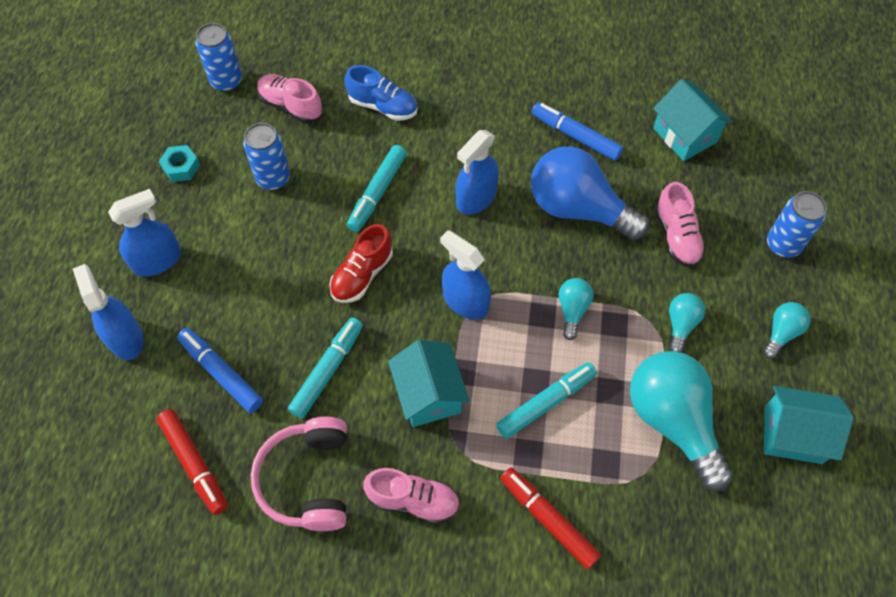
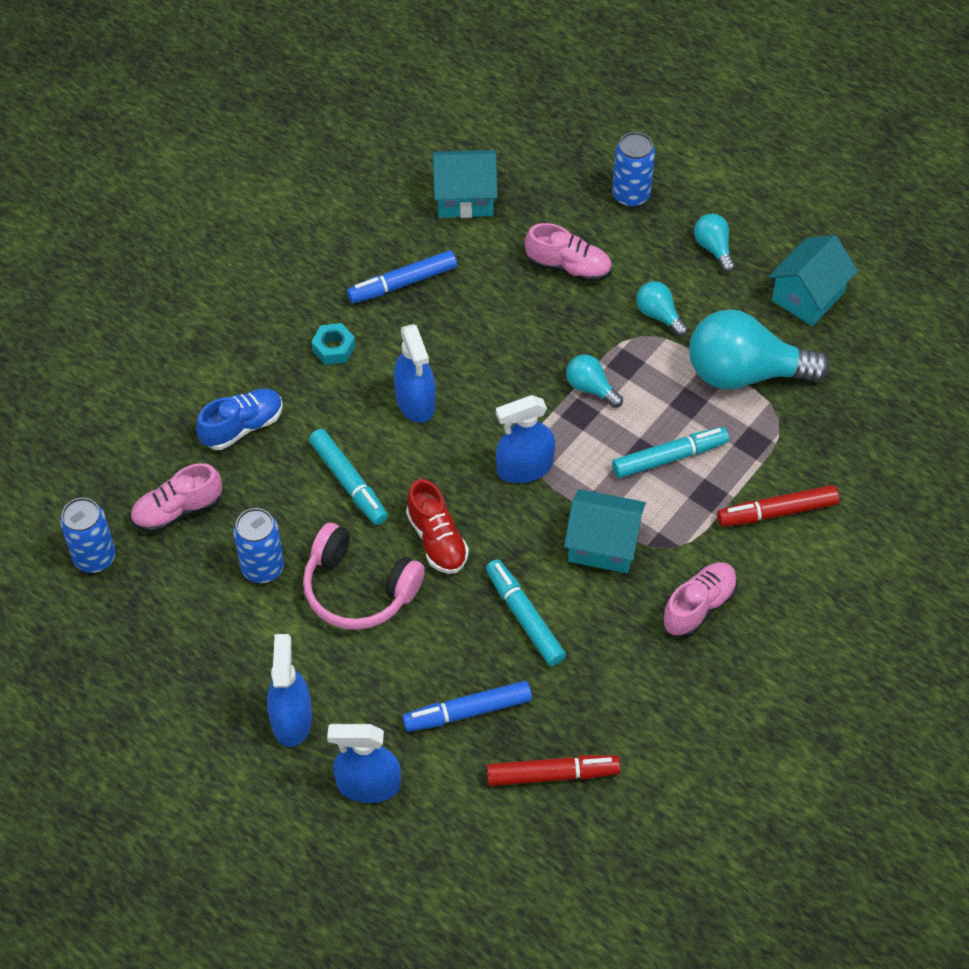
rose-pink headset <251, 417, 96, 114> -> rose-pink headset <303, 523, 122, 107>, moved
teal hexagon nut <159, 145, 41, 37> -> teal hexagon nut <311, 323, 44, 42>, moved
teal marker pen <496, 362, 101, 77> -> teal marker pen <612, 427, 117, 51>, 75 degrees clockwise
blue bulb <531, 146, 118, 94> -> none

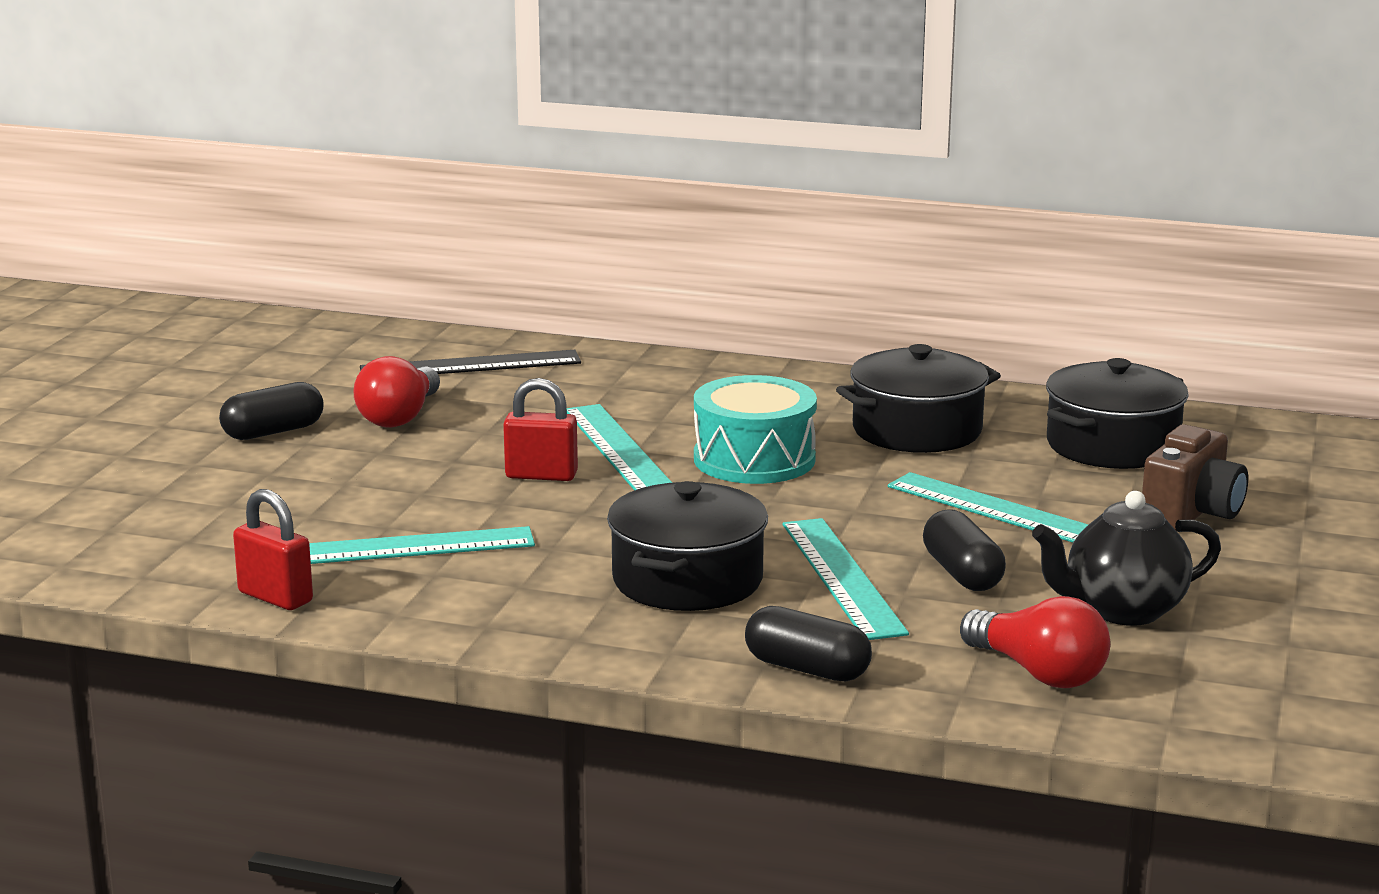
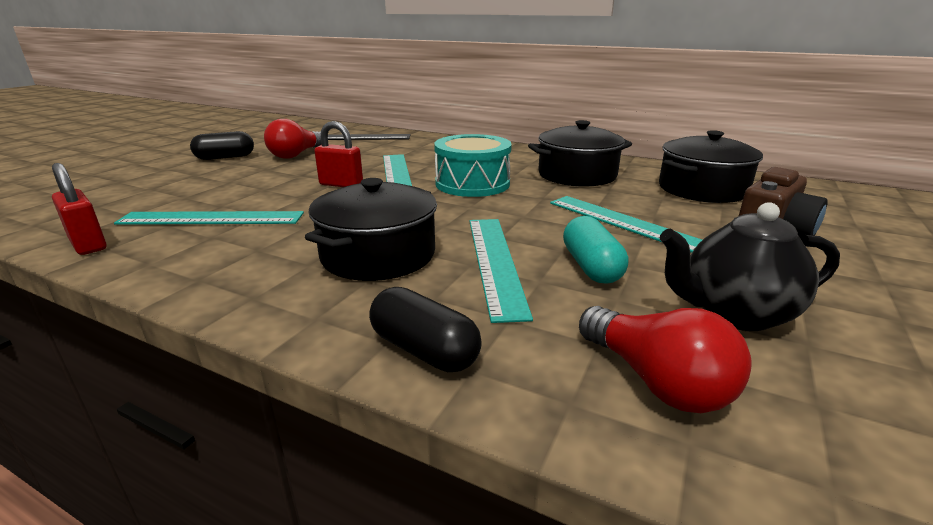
jet-black pill shape <923, 510, 83, 81> -> teal pill shape <563, 216, 65, 68>

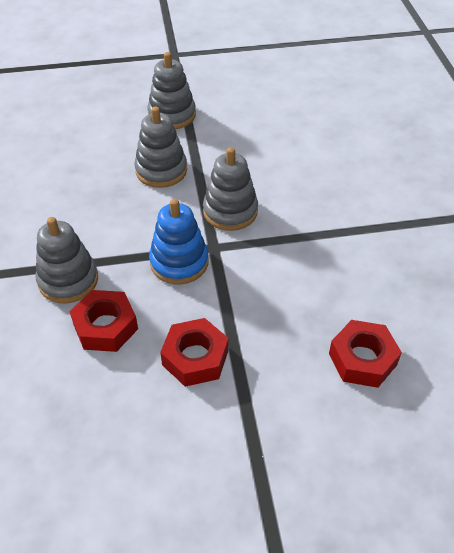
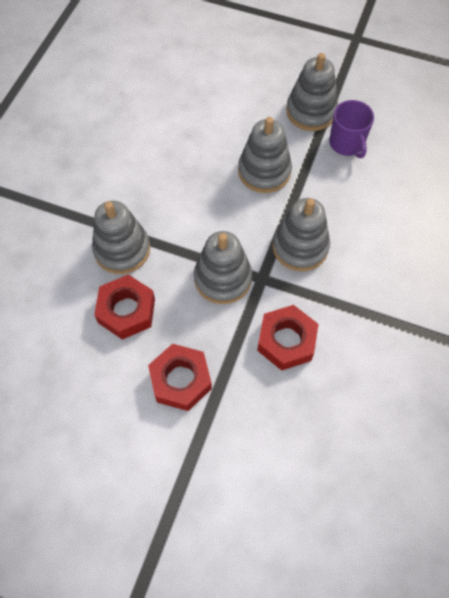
blue stacking rings <149, 199, 59, 85> -> ash-grey stacking rings <194, 231, 58, 73>
scarlet hexagon nut <329, 320, 73, 68> -> scarlet hexagon nut <257, 305, 61, 66>, moved
none -> royal purple coffee mug <329, 100, 45, 58>

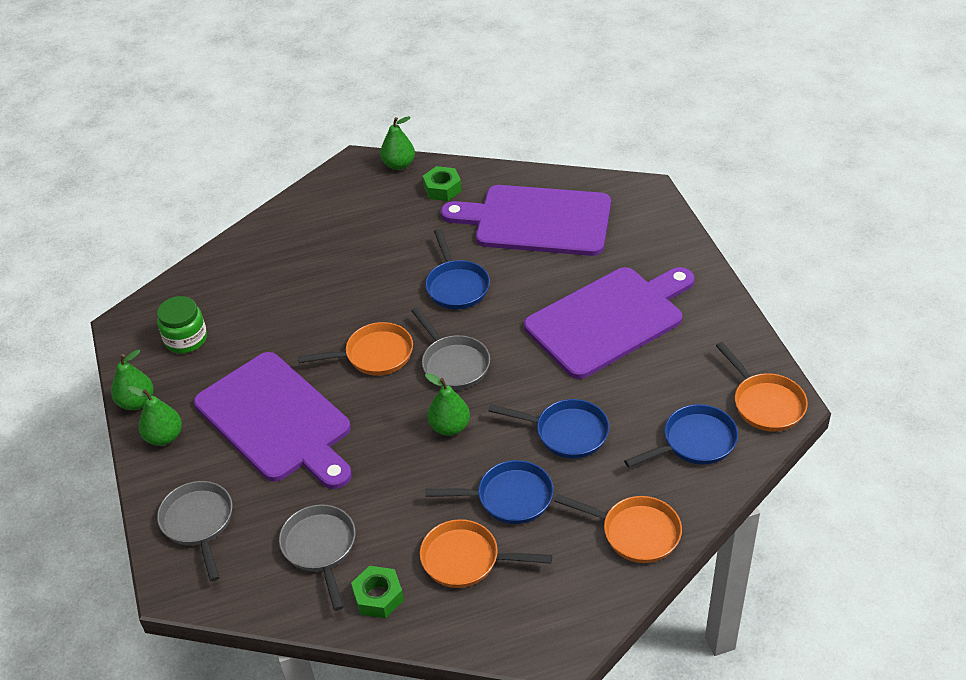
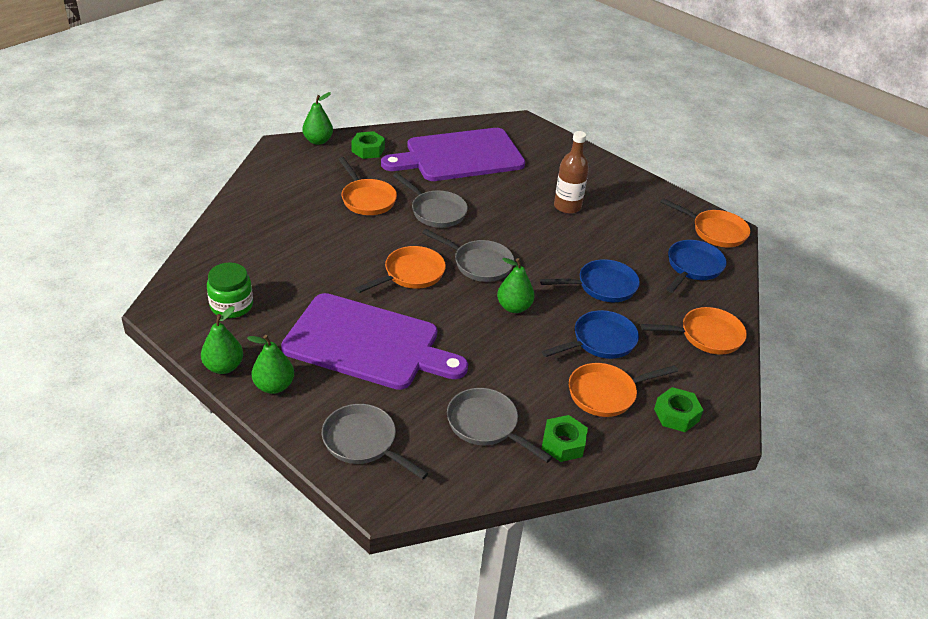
none -> orange-coloured pan <338, 157, 59, 58>
blue pan <425, 229, 65, 81> -> ash-grey pan <393, 173, 75, 55>
royal purple bread board <524, 267, 171, 112> -> brown flask <554, 131, 35, 83>
none -> emerald hexagon nut <654, 387, 49, 45>

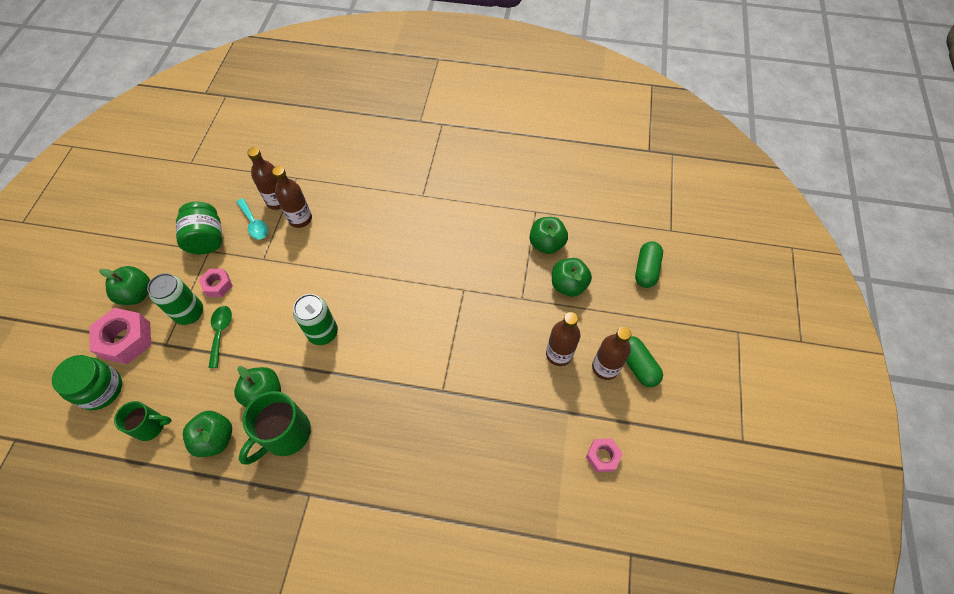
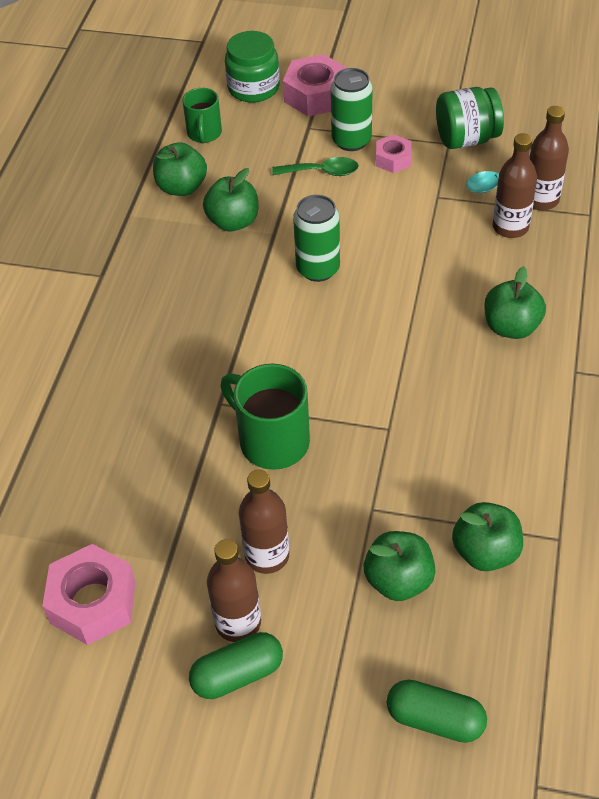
rose-pink hexagon nut <586, 439, 37, 33> -> rose-pink hexagon nut <42, 544, 93, 101>, x1.75
emerald coffee mug <239, 391, 72, 74> -> emerald coffee mug <220, 364, 90, 106>, moved
emerald apple fruit <99, 266, 51, 39> -> emerald apple fruit <484, 266, 62, 73>, moved

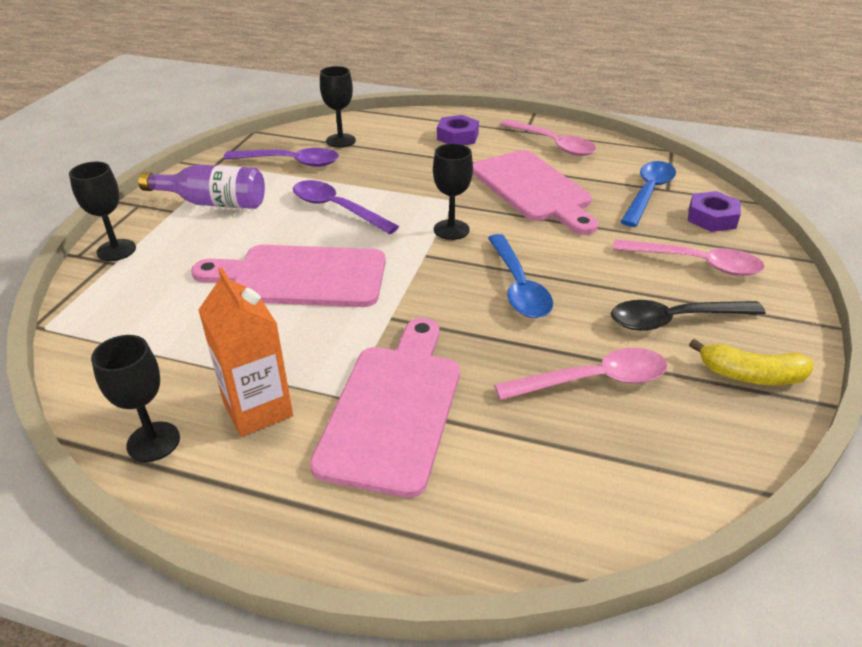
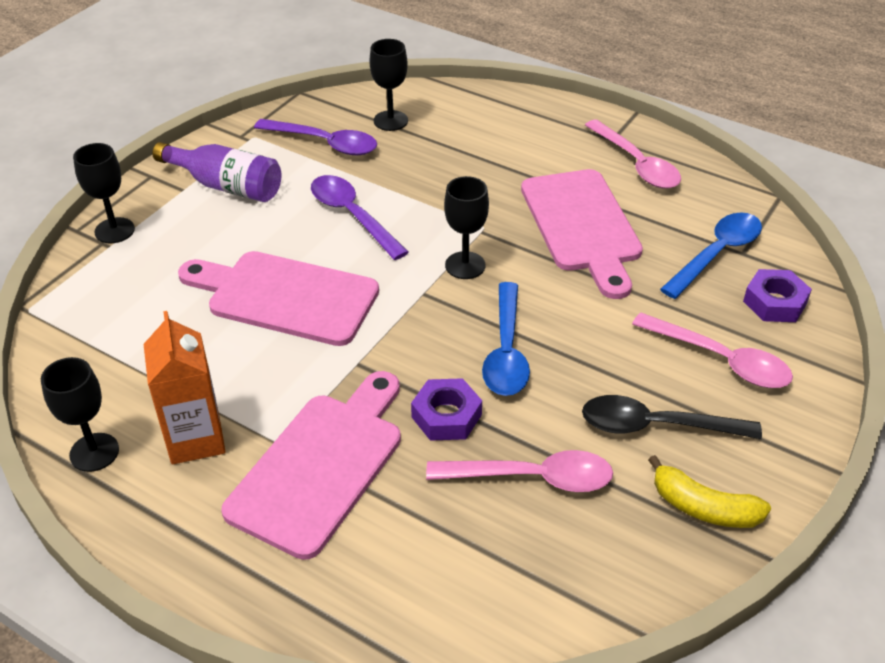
royal purple hexagon nut <437, 115, 42, 30> -> royal purple hexagon nut <411, 378, 71, 63>, moved

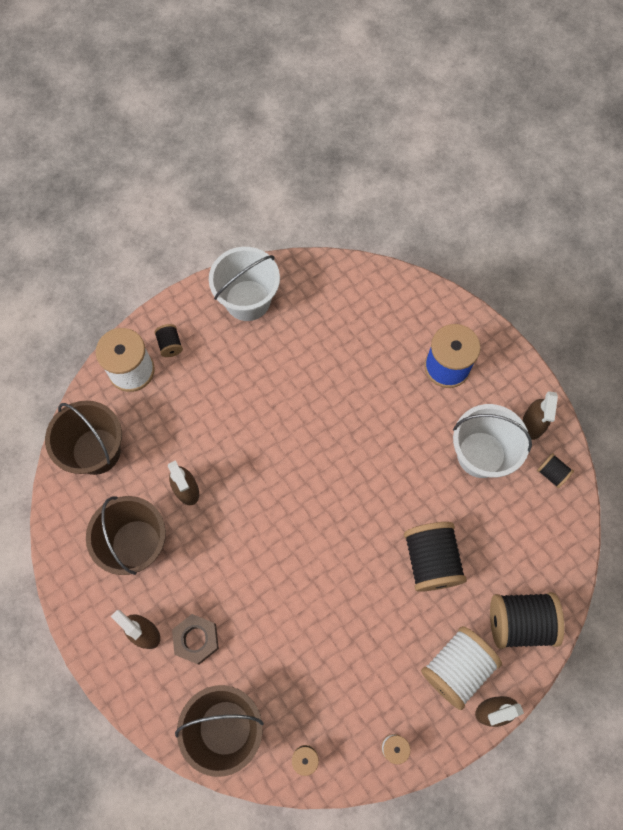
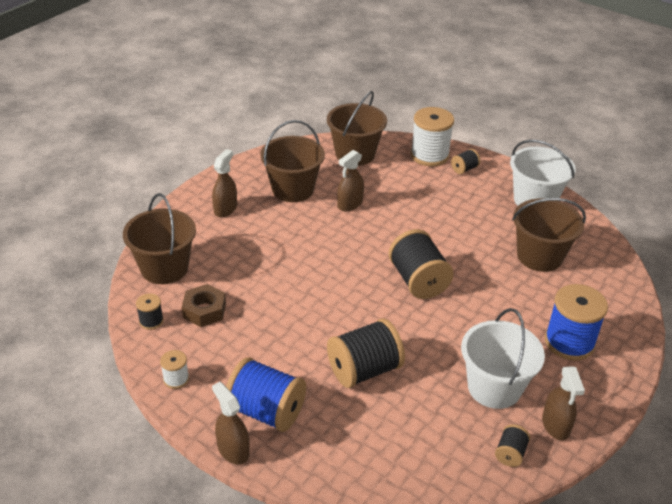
brown hexagon nut <172, 614, 47, 51> -> brown hexagon nut <182, 284, 44, 43>, moved
white bobbin <421, 626, 81, 84> -> blue bobbin <226, 357, 80, 75>
jet-black bobbin <490, 592, 74, 57> -> jet-black bobbin <389, 229, 65, 70>, moved
none -> brown sand bucket <512, 198, 74, 74>
brown spray cleaner <522, 391, 36, 49> -> brown spray cleaner <542, 366, 43, 75>, 90 degrees counterclockwise

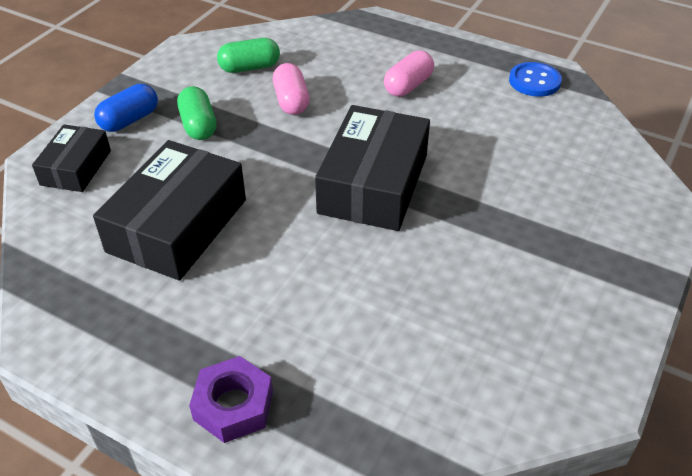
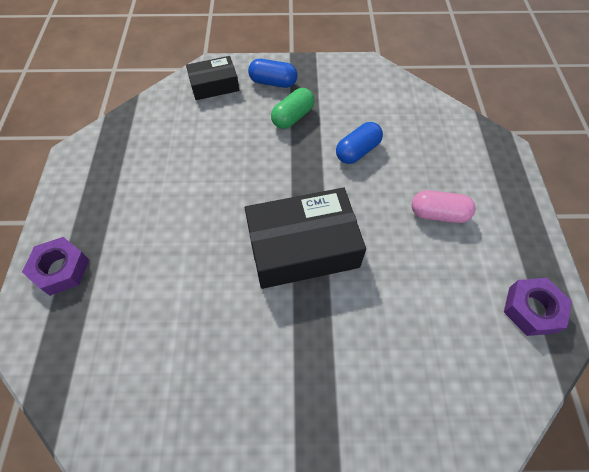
rose-pink pill shape <273, 63, 37, 52> -> blue pill shape <336, 122, 47, 42>
blue shirt button <509, 62, 53, 35> -> royal purple hexagon nut <504, 278, 68, 58>
jet-black box <93, 140, 153, 141> -> none
emerald pill shape <217, 38, 63, 35> -> none

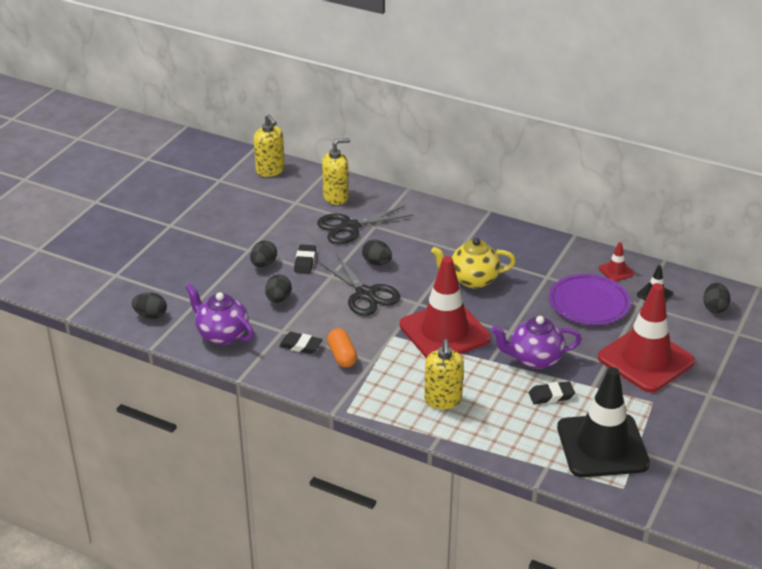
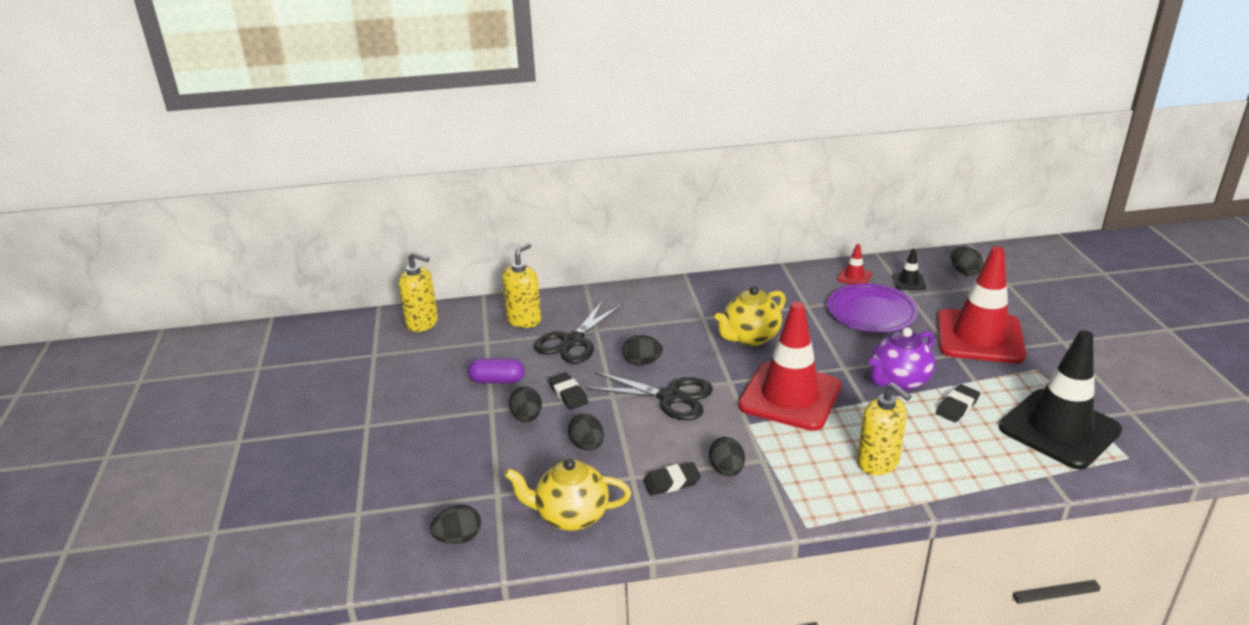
none -> royal purple pill shape <468, 358, 57, 25>
royal purple china teapot <186, 283, 68, 62> -> golden china teapot <504, 458, 127, 73>
orange-coloured pill shape <327, 328, 30, 40> -> jet-black egg shape <709, 437, 36, 40>

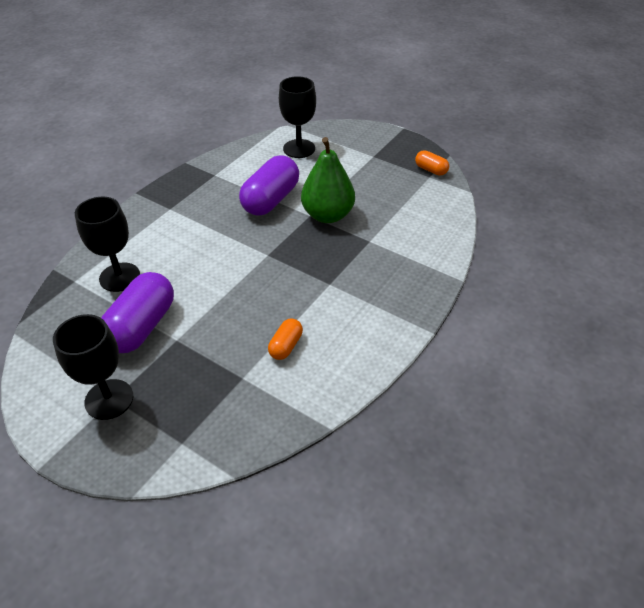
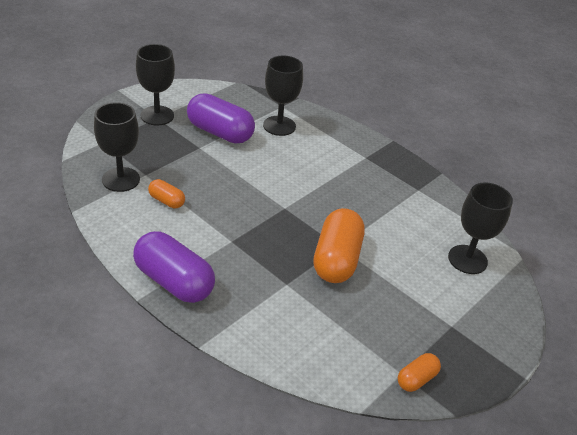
none -> jet-black chalice <94, 102, 46, 90>
royal purple pill shape <239, 155, 60, 61> -> royal purple pill shape <133, 231, 82, 72>, moved
emerald pear <301, 137, 54, 86> -> orange-coloured pill shape <313, 208, 51, 75>

